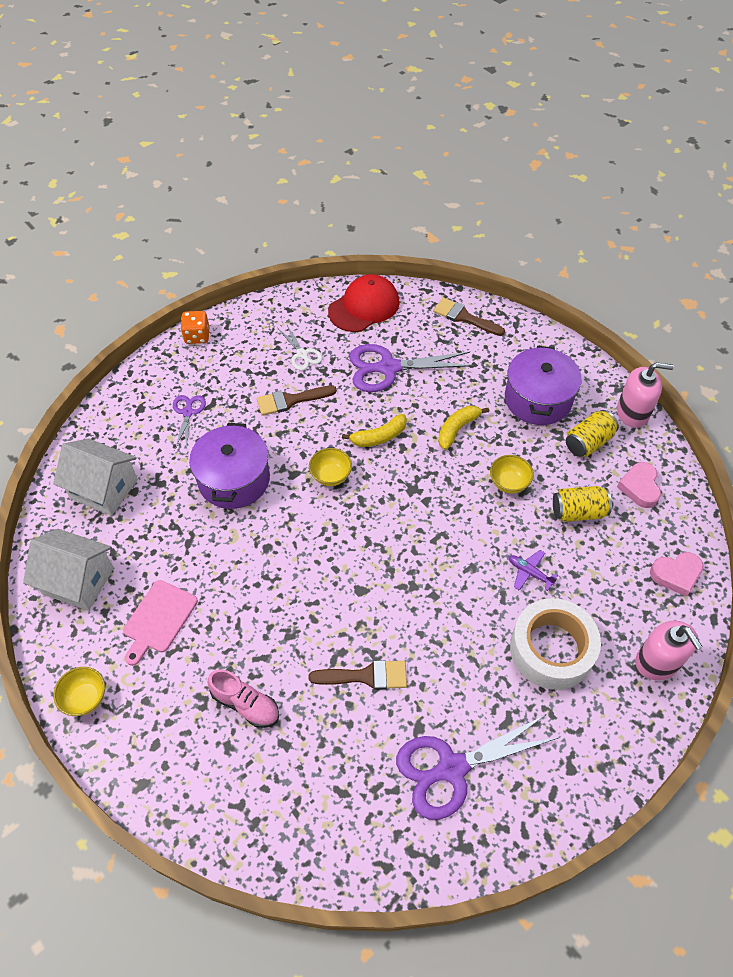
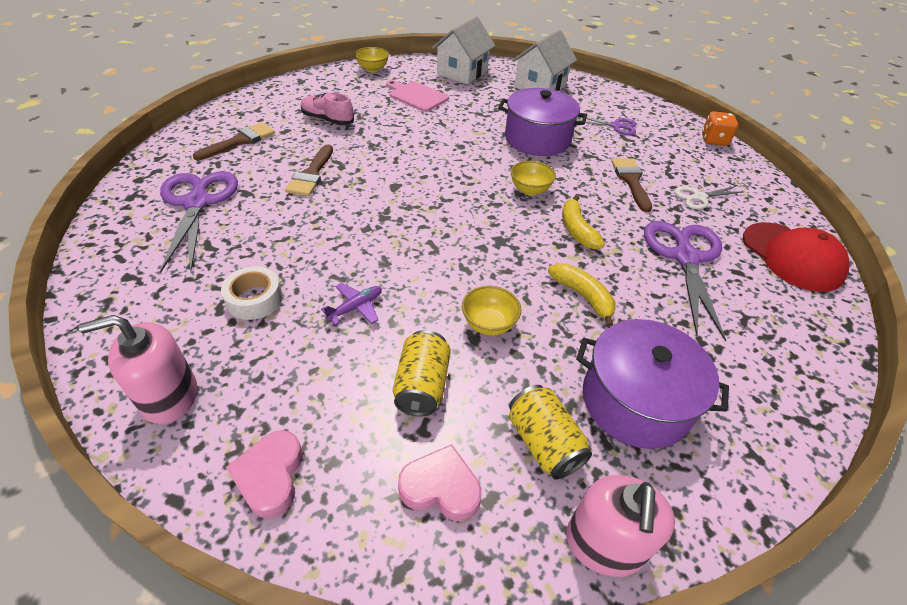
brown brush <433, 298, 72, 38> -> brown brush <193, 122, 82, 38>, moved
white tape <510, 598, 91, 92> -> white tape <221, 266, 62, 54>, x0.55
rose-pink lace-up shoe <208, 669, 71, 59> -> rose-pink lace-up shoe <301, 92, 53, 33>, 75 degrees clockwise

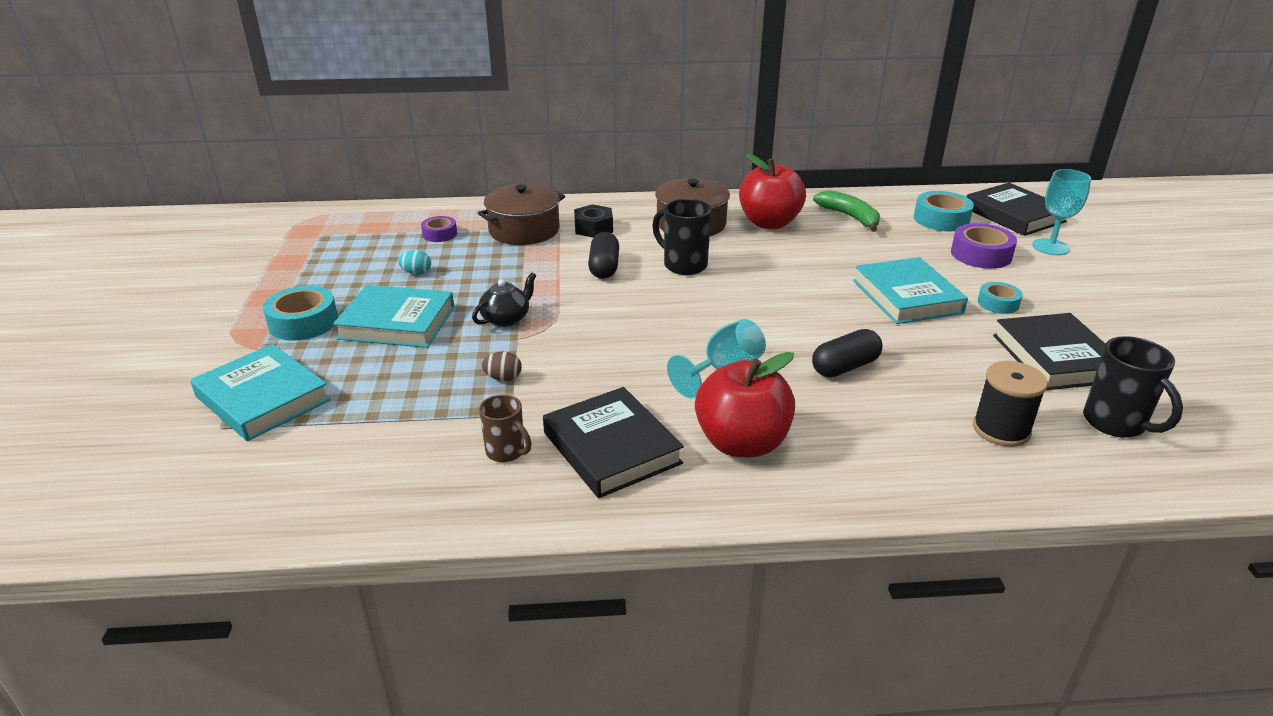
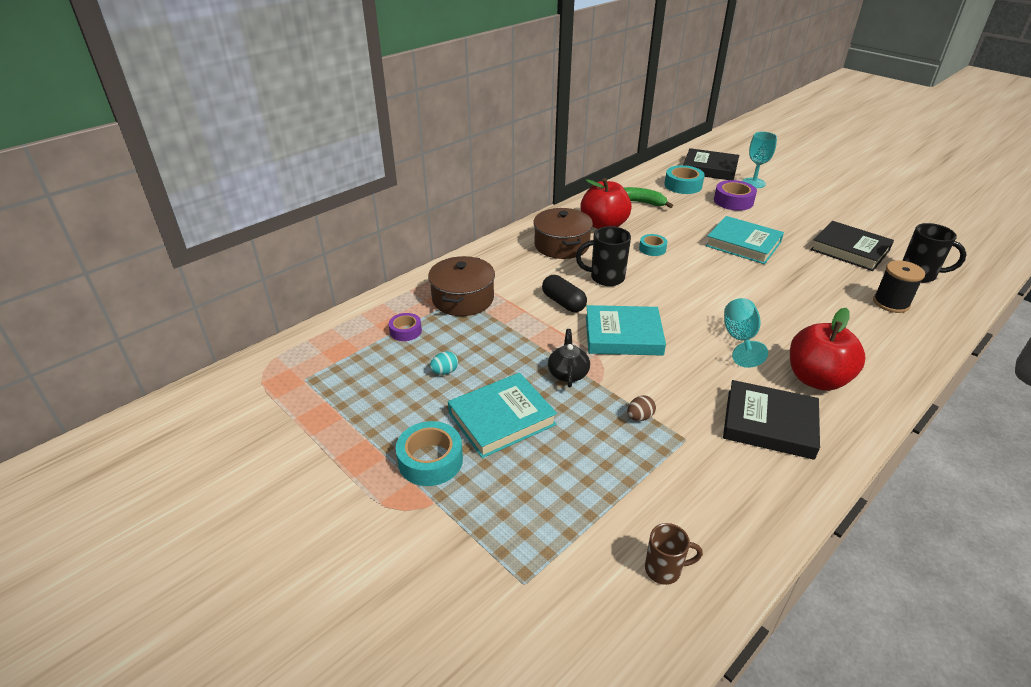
teal hardcover <190, 344, 141, 97> -> teal hardcover <586, 305, 80, 51>, moved
teal tape <978, 282, 45, 32> -> teal tape <639, 234, 28, 22>, moved
brown coffee mug <479, 394, 52, 68> -> brown coffee mug <645, 523, 58, 62>, moved
jet-black hexagon nut <574, 204, 39, 34> -> none
jet-black pill shape <812, 329, 70, 48> -> none

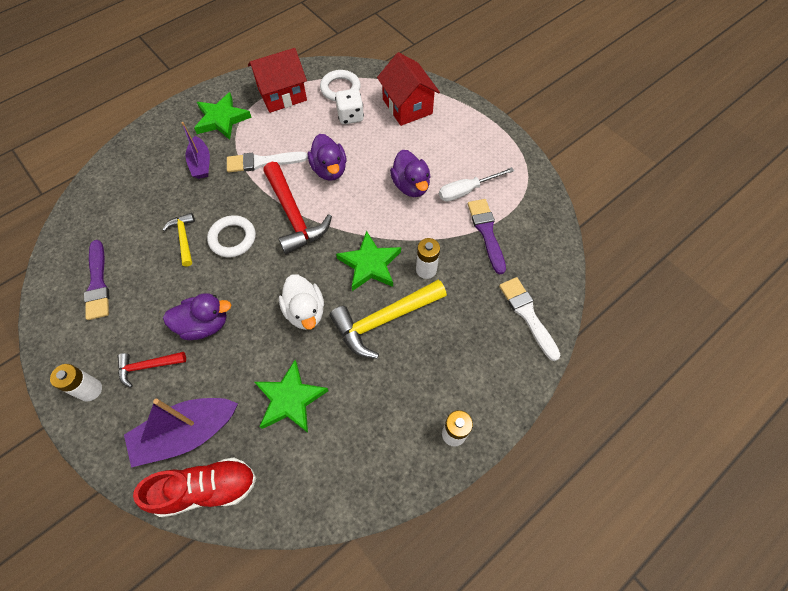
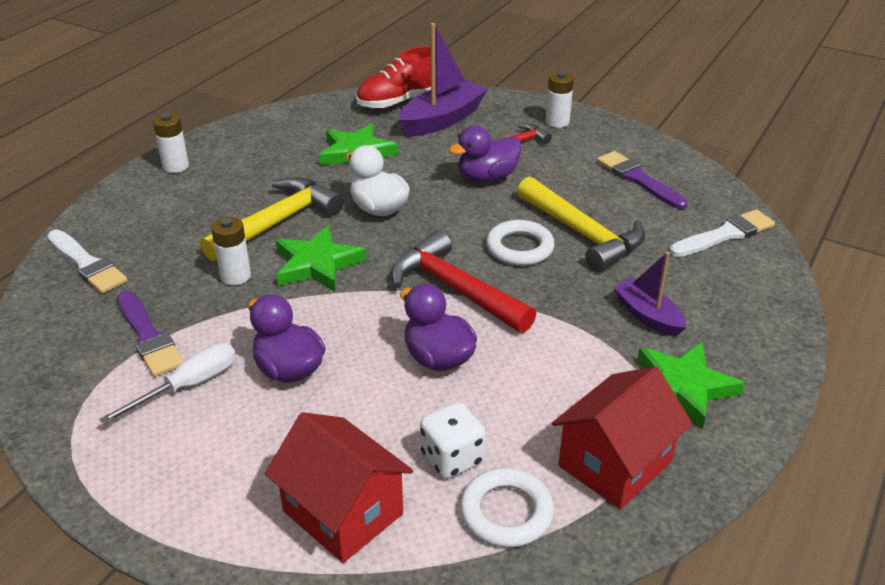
golden hammer <162, 213, 33, 53> -> golden hammer <517, 176, 128, 96>, x1.83
white brush <227, 152, 81, 20> -> white brush <669, 209, 106, 48>, moved

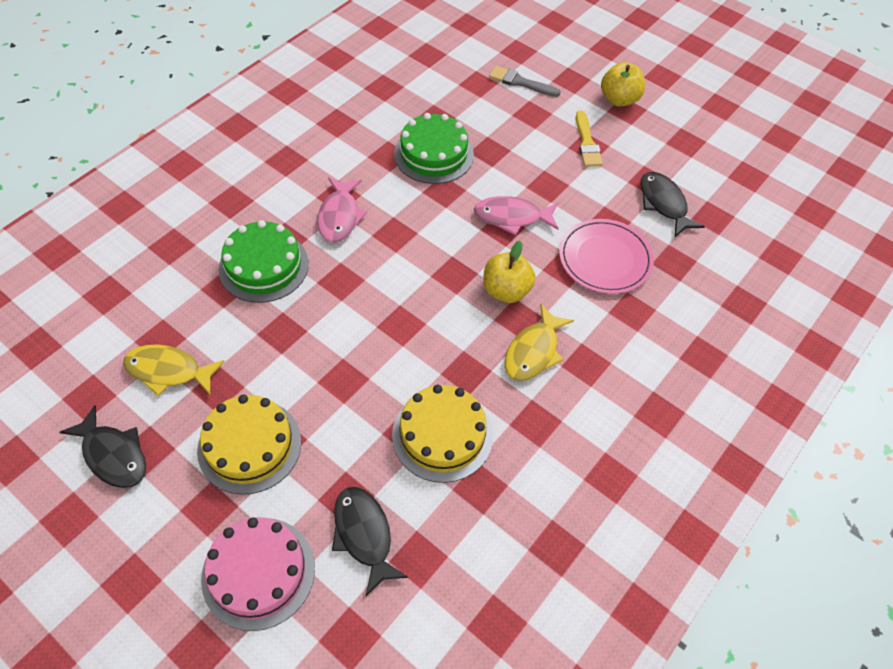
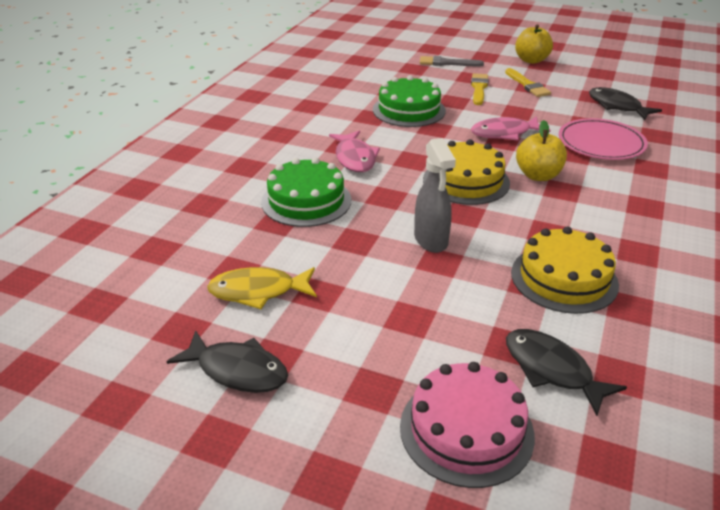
none -> ash-grey spray cleaner <414, 138, 42, 115>
golden gateau <197, 395, 104, 100> -> golden gateau <423, 139, 87, 66>, moved
none -> golden brush <471, 73, 17, 32>
golden toy fish <505, 304, 69, 77> -> none

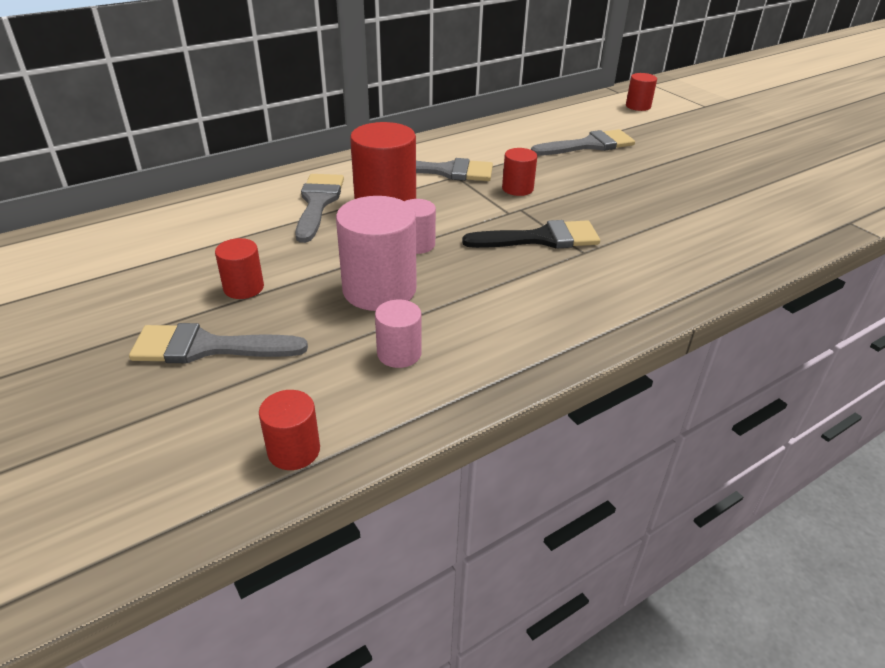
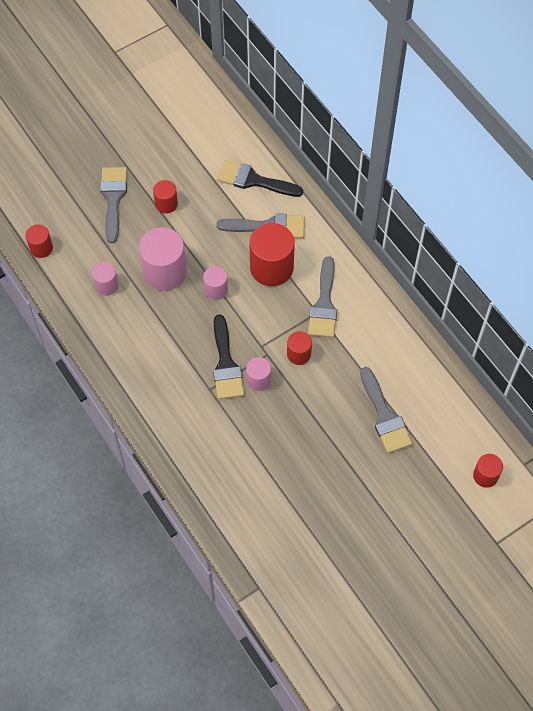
none -> jet-black brush <217, 160, 86, 37>
none -> rose-pink cylinder shape <246, 357, 25, 34>

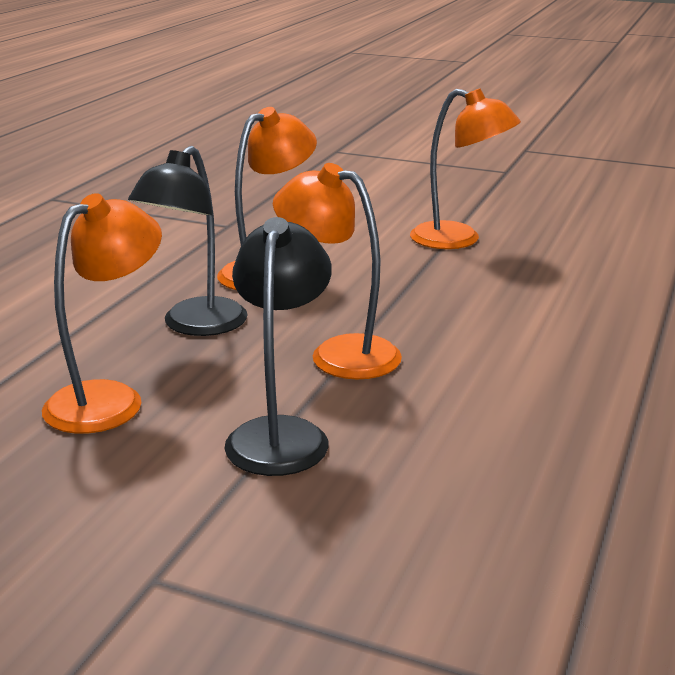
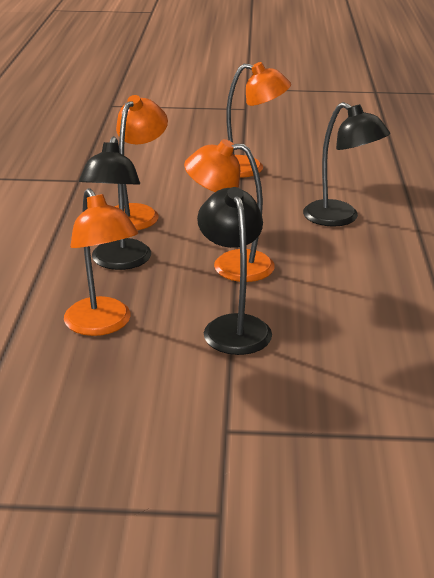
orange-coloured desk lamp <42, 193, 120, 241> -> orange-coloured desk lamp <64, 188, 74, 148>, 135 degrees clockwise
none -> jet-black desk lamp <303, 102, 87, 125>

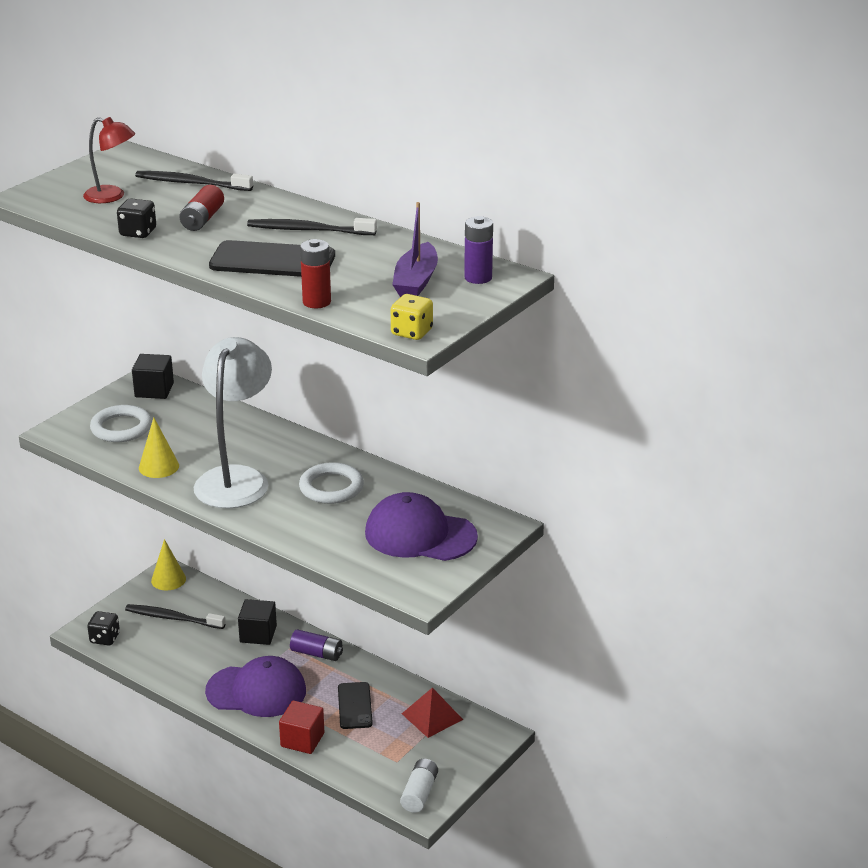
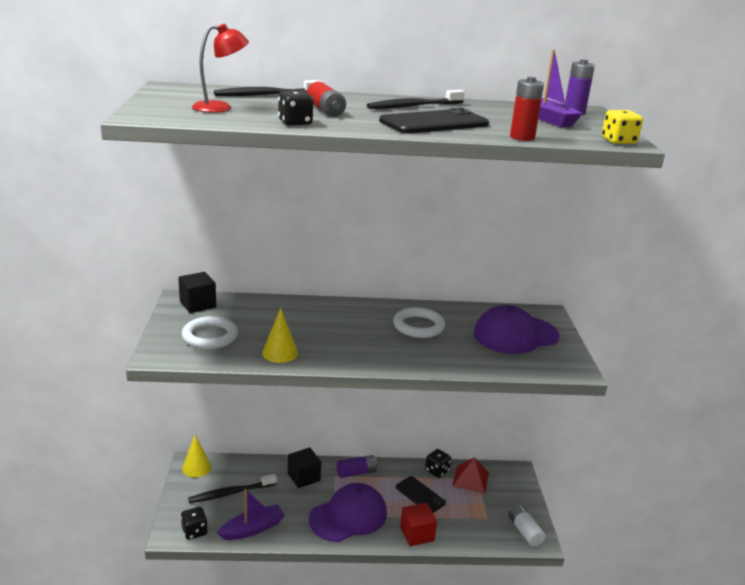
none -> royal purple boat <217, 489, 68, 51>
none -> jet-black game die <425, 449, 26, 29>
white desk lamp <194, 337, 78, 172> -> none

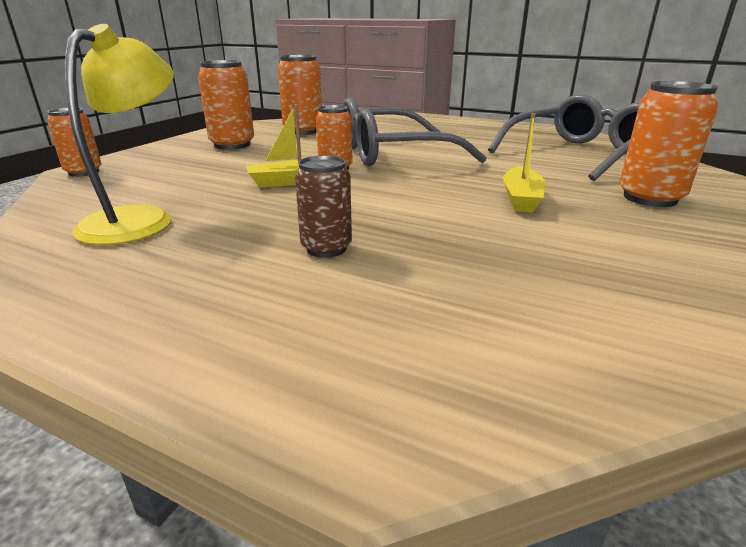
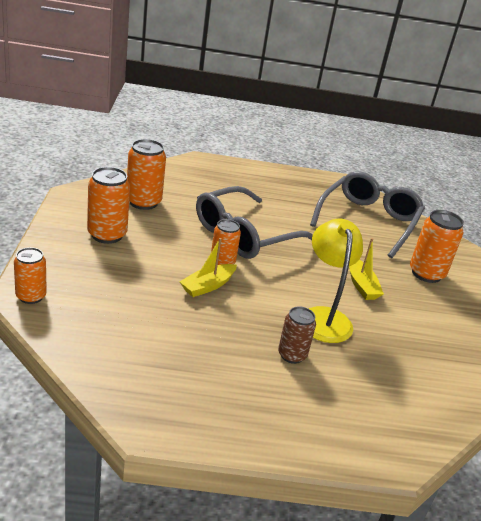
golden desk lamp <65, 24, 109, 221> -> golden desk lamp <308, 219, 55, 124>, moved

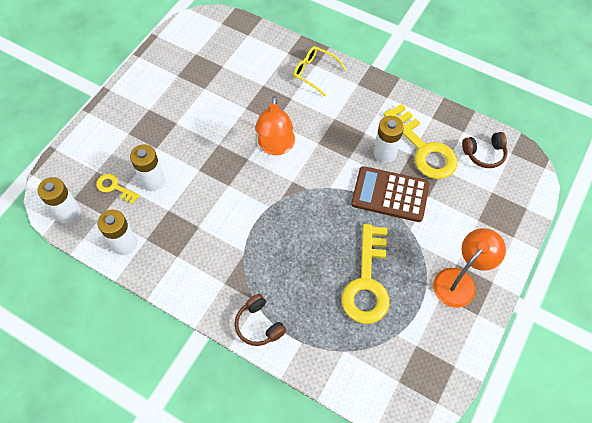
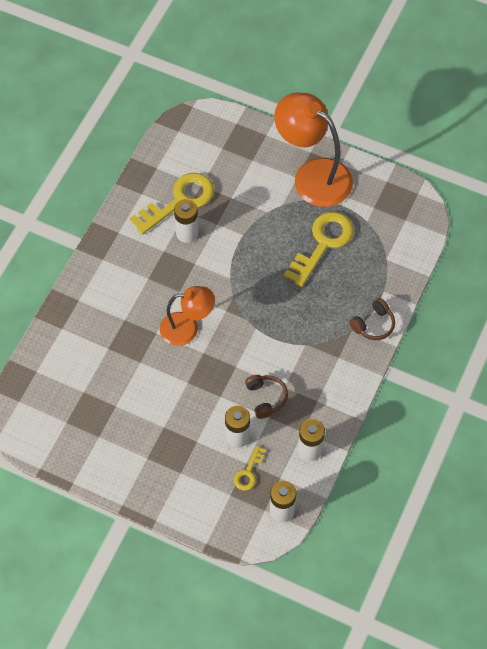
brown headset <462, 132, 45, 36> -> brown headset <245, 375, 43, 44>, moved
orange-coloured desk lamp <433, 228, 73, 80> -> orange-coloured desk lamp <274, 92, 79, 115>, x1.61
golden key <341, 224, 49, 100> -> golden key <284, 212, 70, 75>, 60 degrees counterclockwise
golden glasses <293, 46, 53, 50> -> none
brown calculator <351, 166, 79, 56> -> none

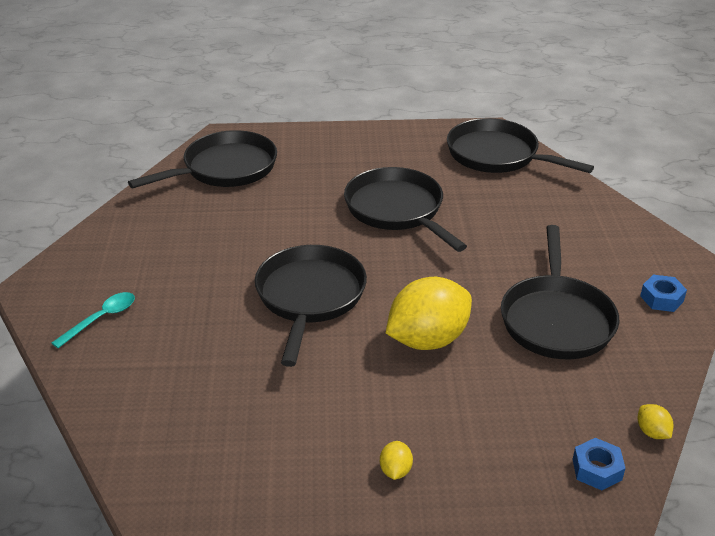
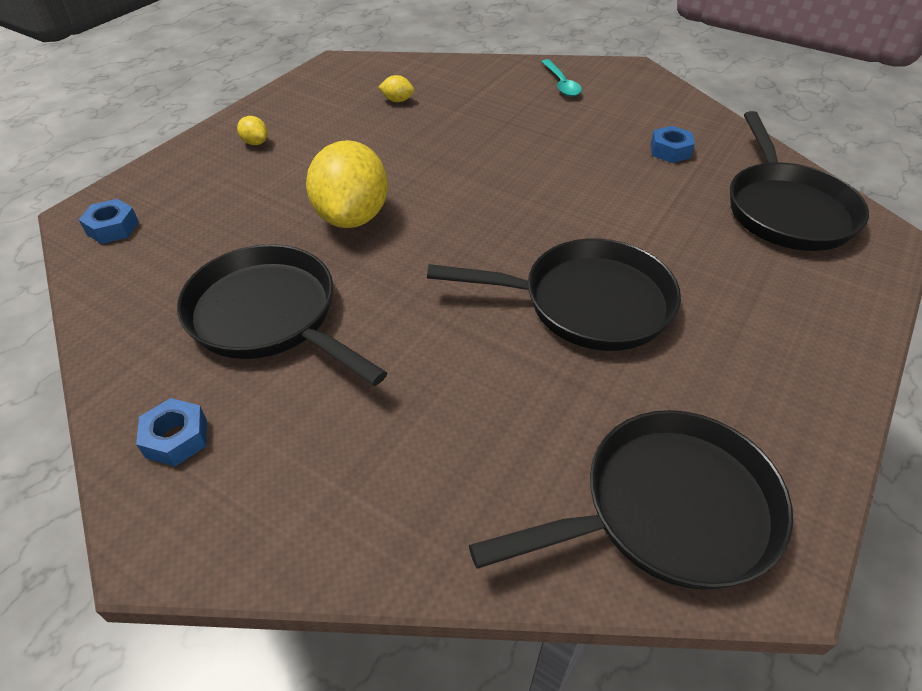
golden lemon <638, 404, 36, 35> -> golden lemon <378, 75, 36, 27>, moved
none -> blue hexagon nut <651, 126, 44, 37>
jet-black pan <255, 245, 112, 122> -> none

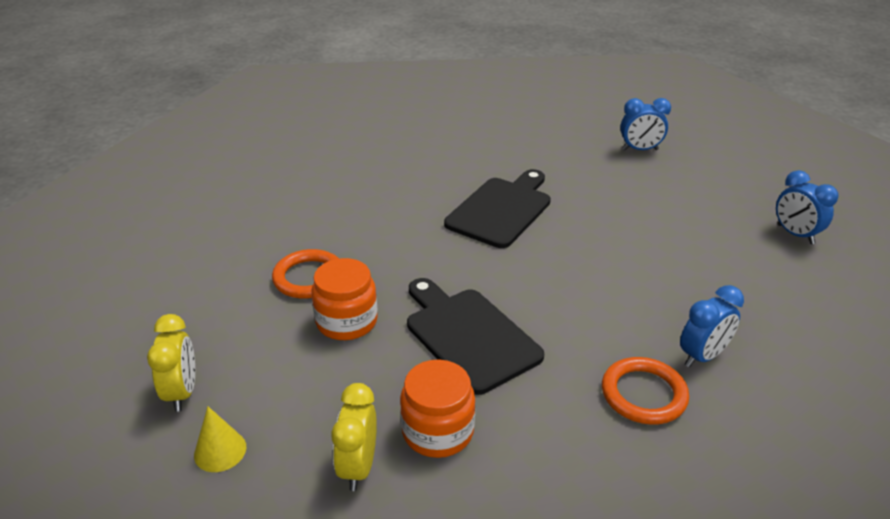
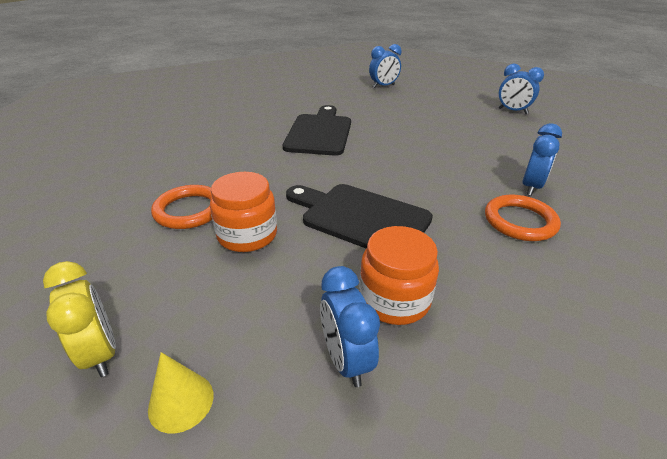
golden alarm clock <331, 383, 46, 108> -> blue alarm clock <320, 266, 60, 121>

